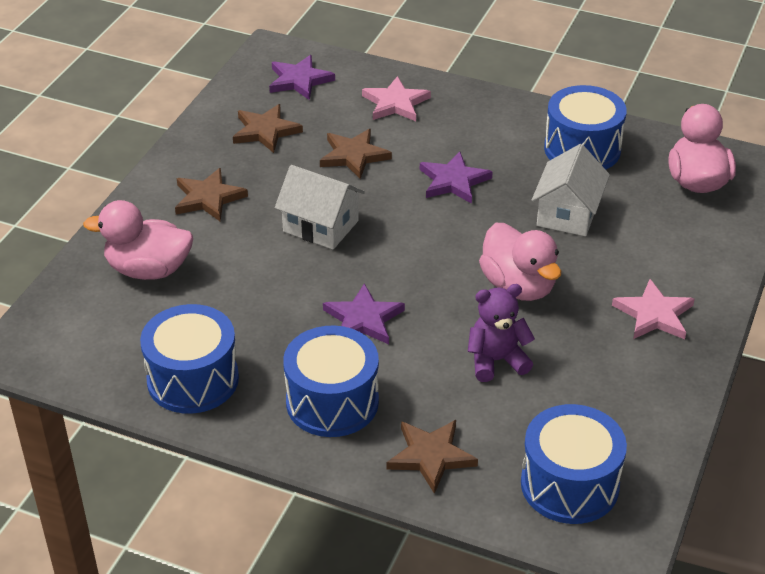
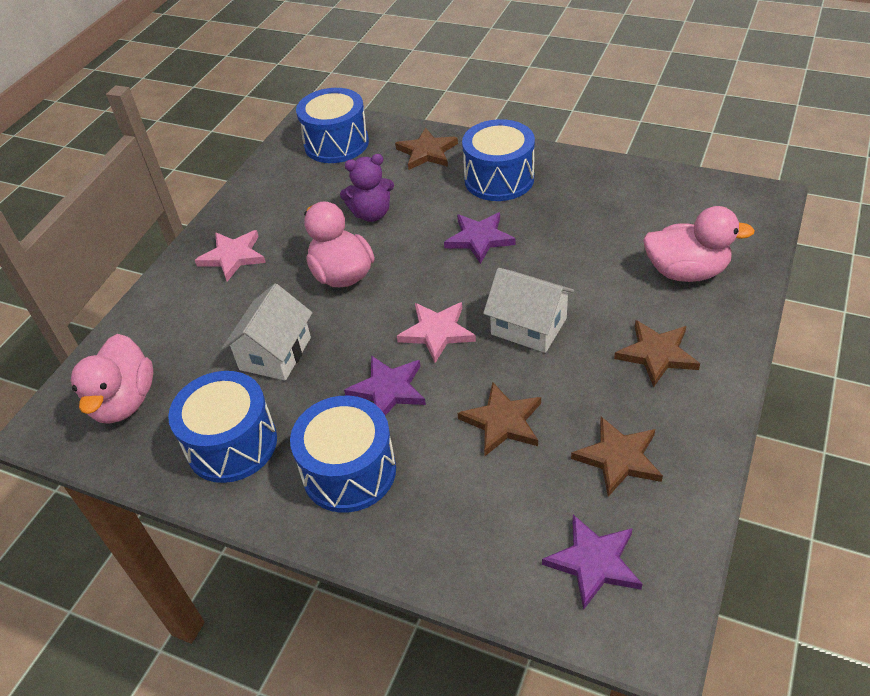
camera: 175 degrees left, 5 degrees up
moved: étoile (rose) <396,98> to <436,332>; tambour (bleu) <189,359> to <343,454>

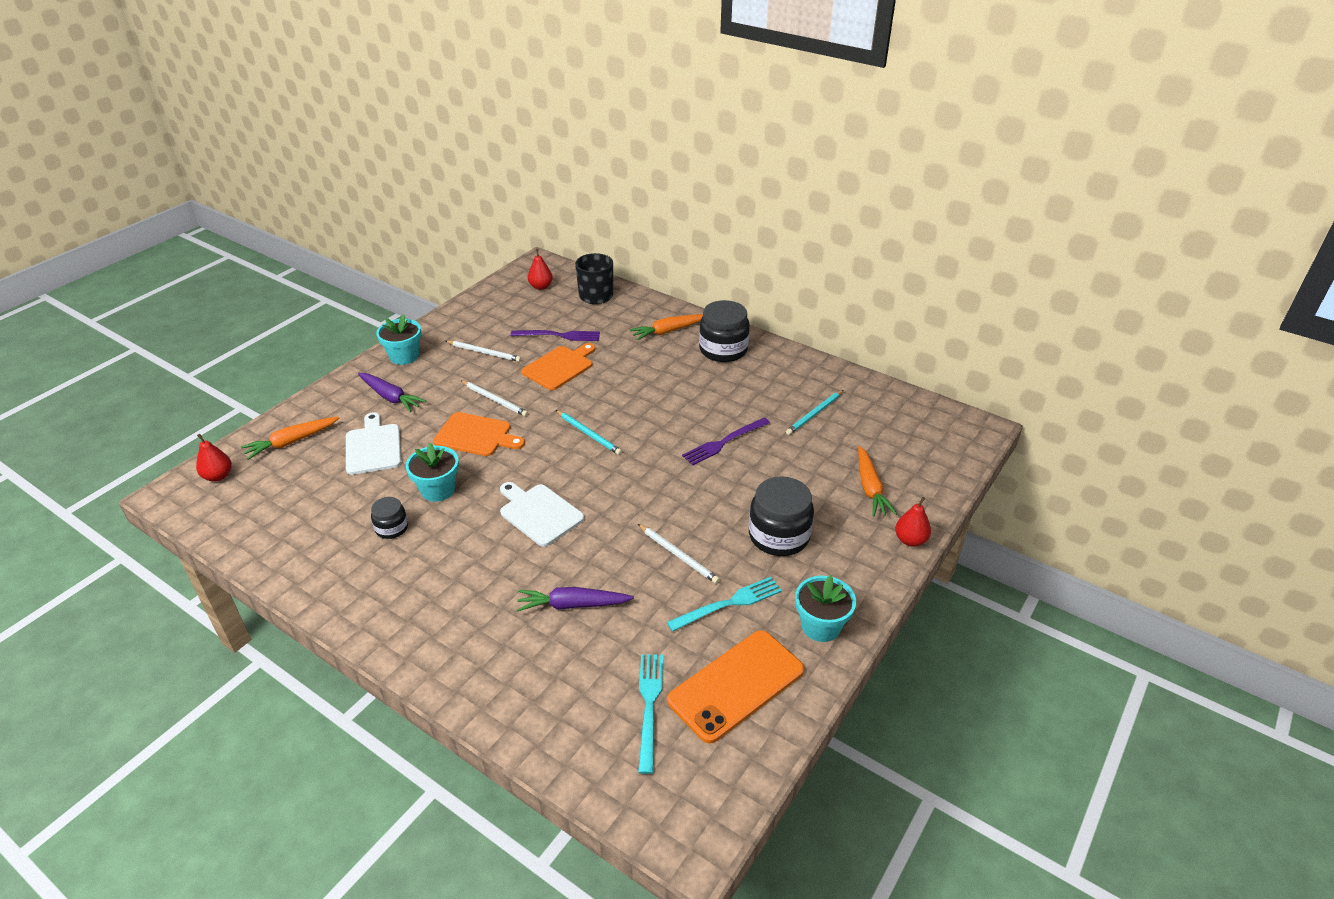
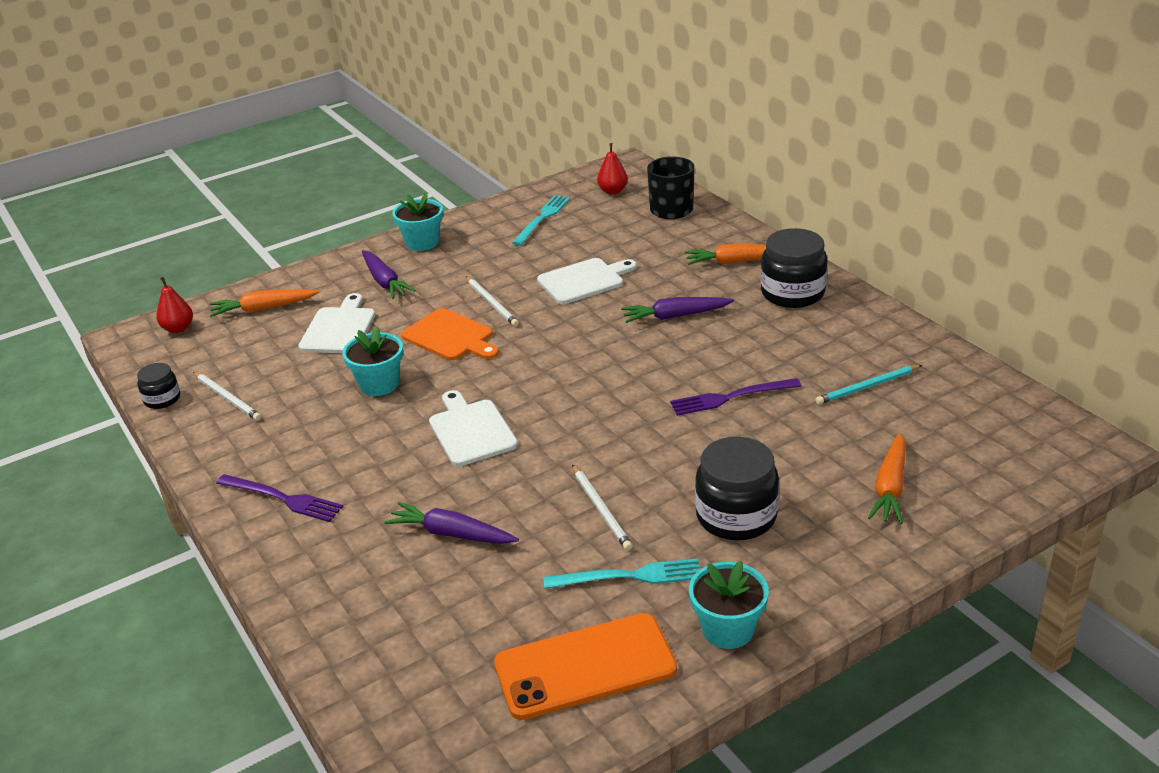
camera: 25 degrees right, 5 degrees down
removed: crayon (turquoise) <589,432>; poire (rouge) <913,522>
added: carotte (violet) <677,310>
moved: fourchette (violet) <555,335> to <279,498>; crayon (blanc) <483,351> to <227,396>; bocal (noir) <389,518> to <158,386>; fourchette (turquoise) <650,714> to <541,220>
recoloured: planche à découper (orange) <558,366> to planche à découper (blanc) <587,281>

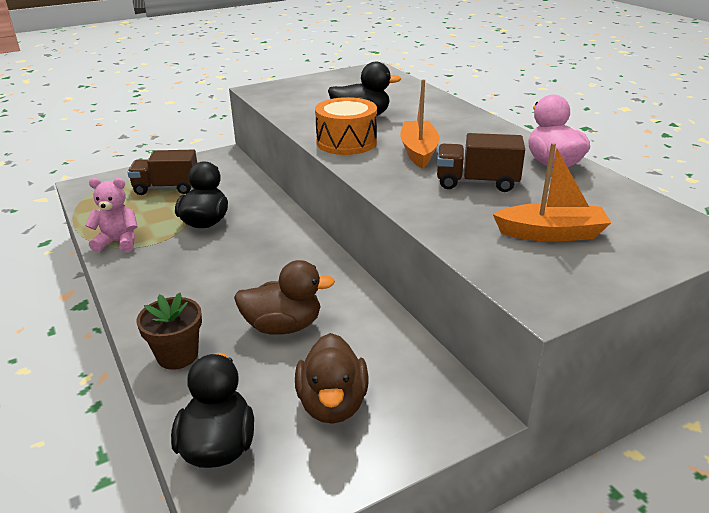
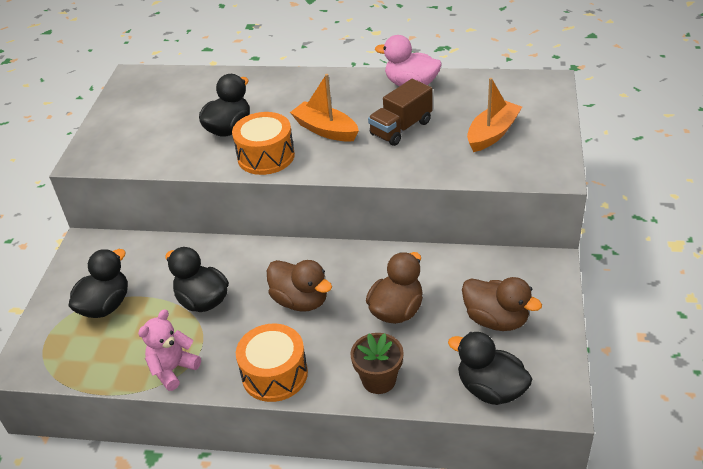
camera: 50 degrees left, 10 degrees up
added: canard (marron) <299,286>; tambour (orange) <272,363>
replaced: camion (marron) <162,172> to canard (noir) <98,283>

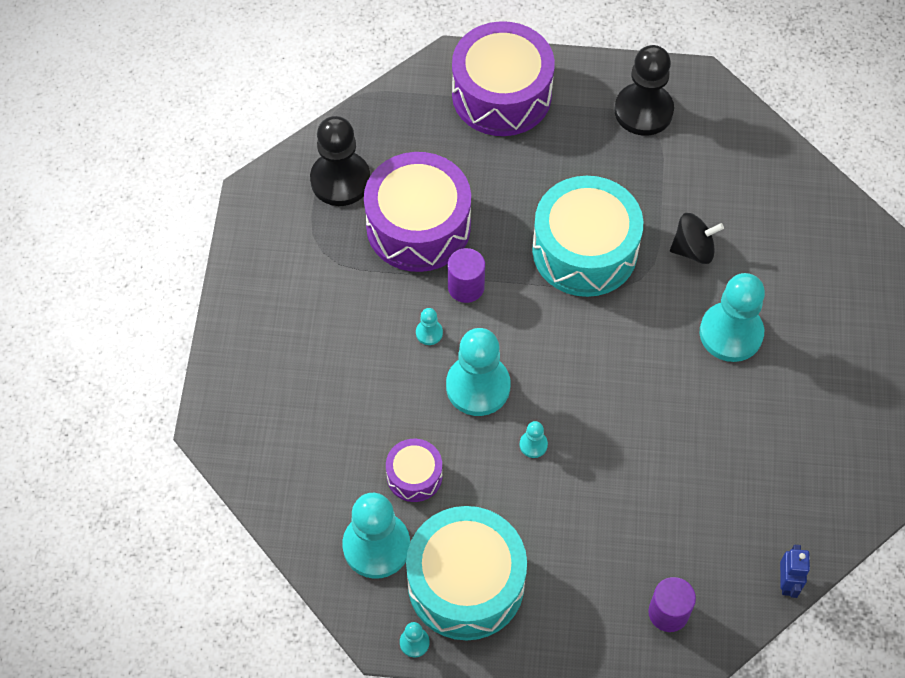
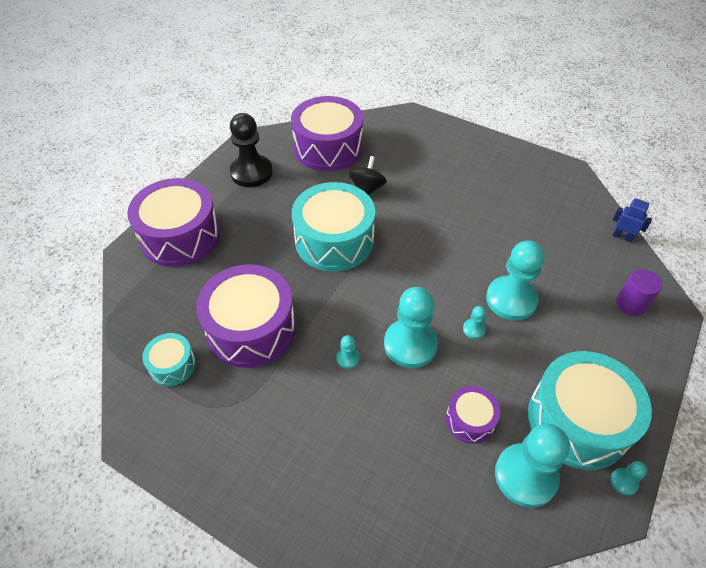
camera: 65 degrees left, 10 degrees down
removed: cylindre (violet) <466,275>
added: tambour (violet) <327,133>
moved: pion (turquoise) <732,317> to <515,280>
replaced: pion (noir) <340,161> to tambour (turquoise) <169,359>

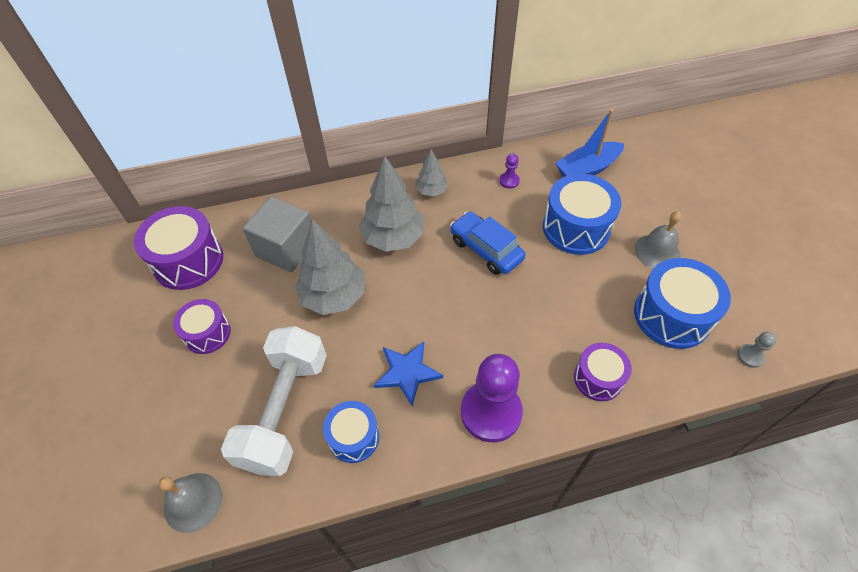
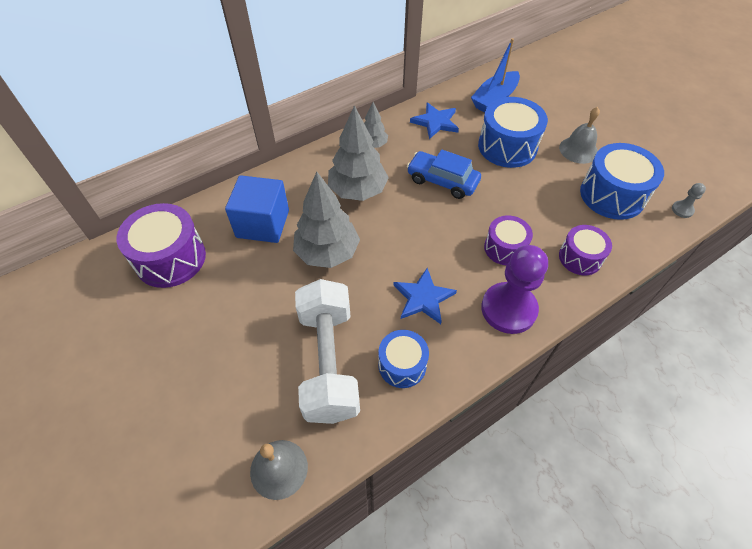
camera: 20 degrees left, 0 degrees up
moved: tambour (violet) <202,326> to <508,240>
replaced: pion (violet) <509,171> to étoile (bleu) <434,120>
recoloured: cube (gris) <277,234> to cube (bleu) <257,209>

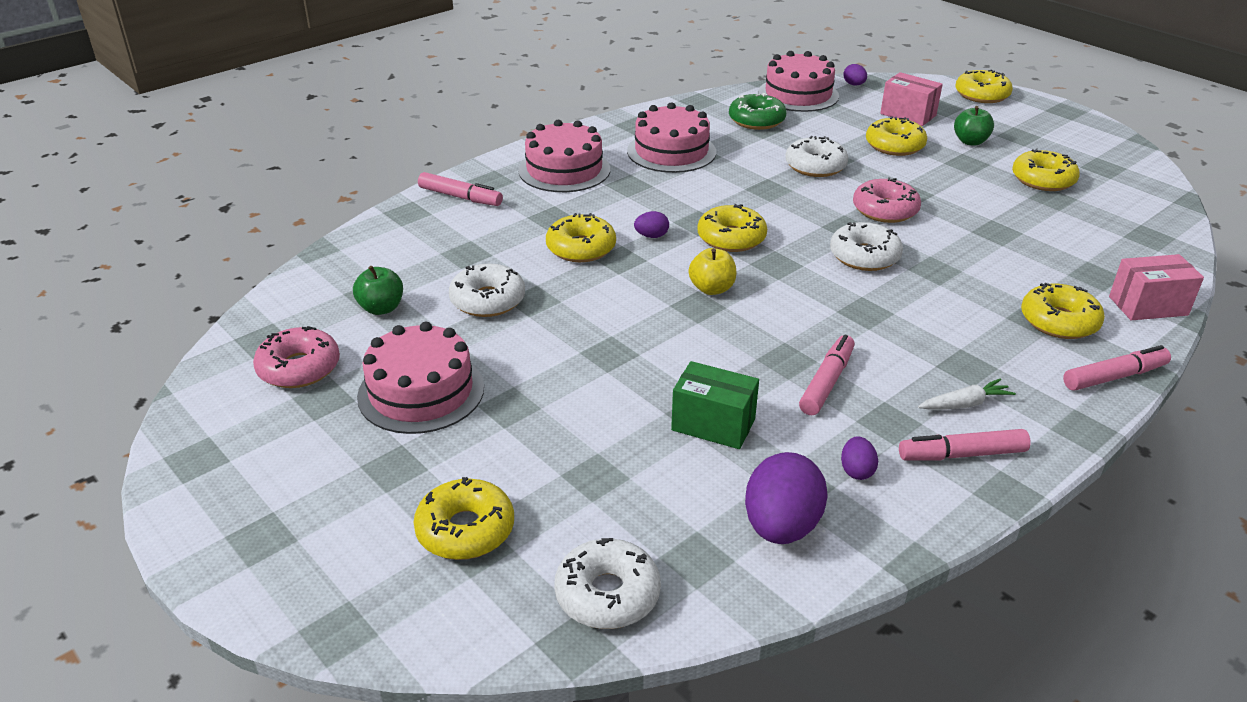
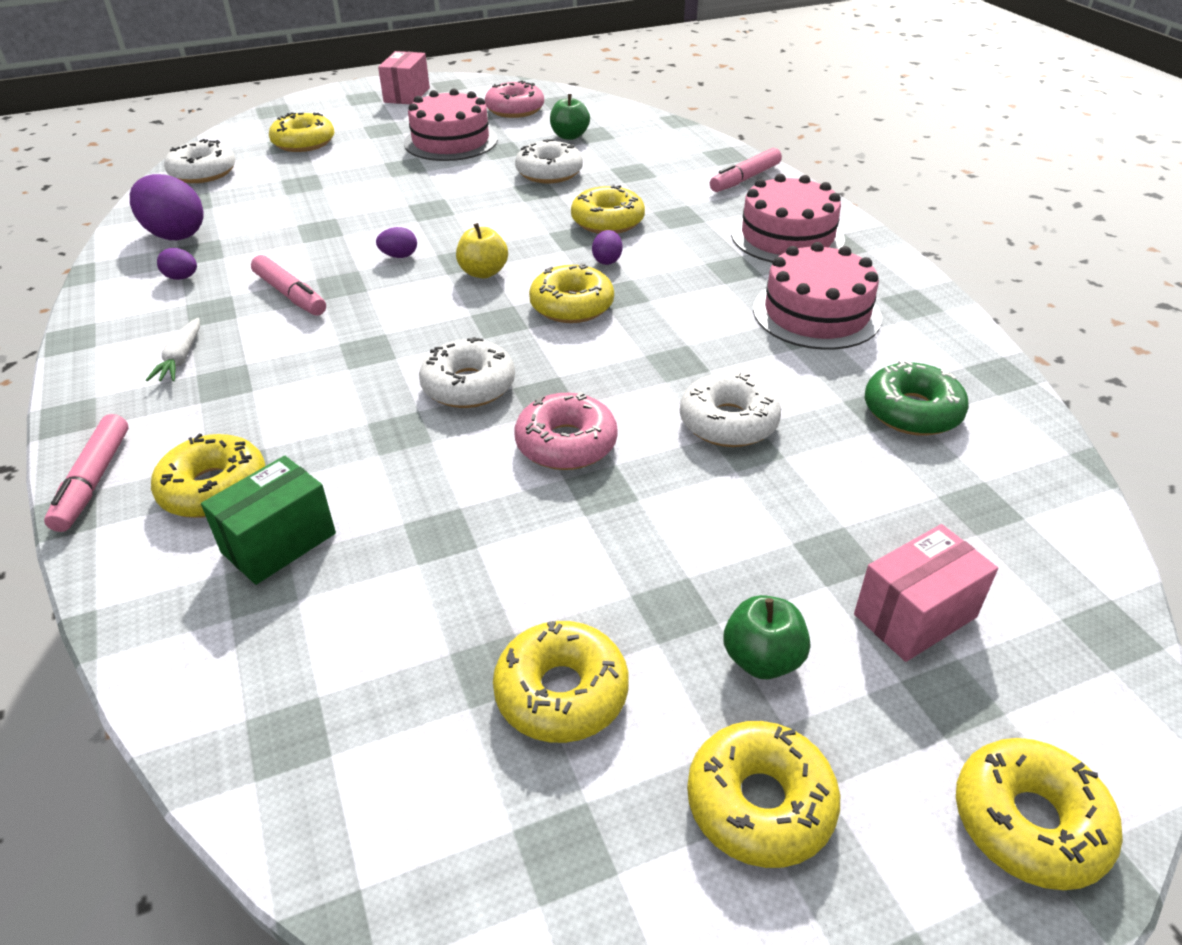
camera: 110 degrees right, 5 degrees up
removed: gâteau (rose) <798,81>; feutre (rose) <965,444>
moved: œuf (violet) <855,75> to <396,242>; beignet (jaune) <896,136> to <763,794>; boîte (rose) <1156,287> to <404,77>; boîte (vert) <715,405> to <268,520>

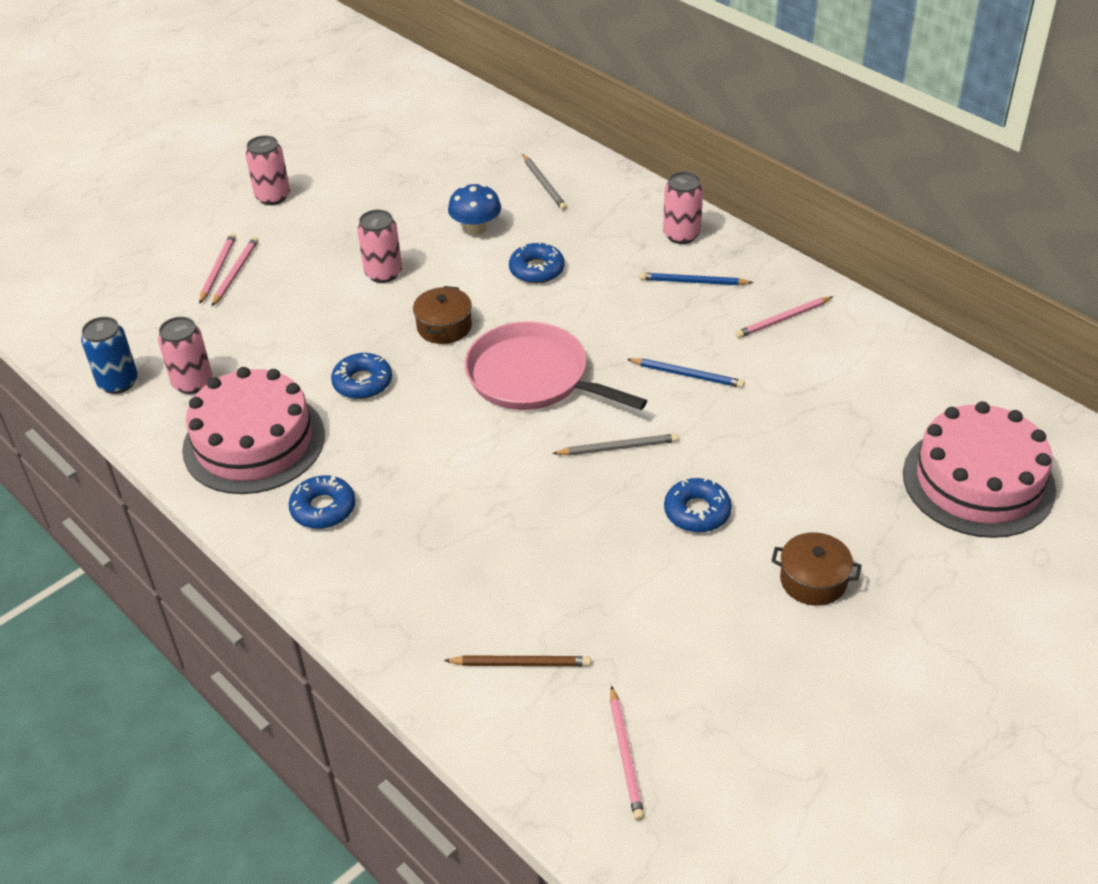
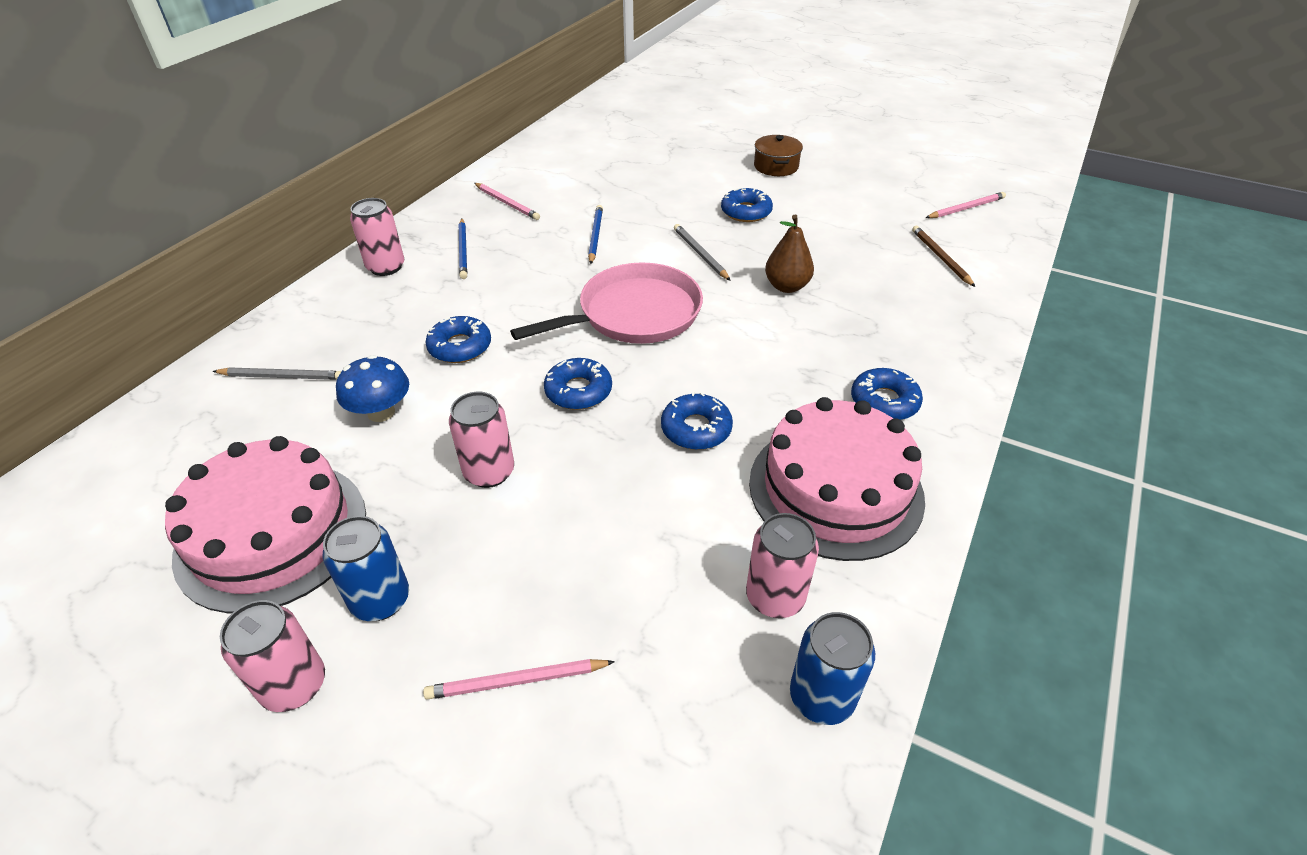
camera: 110 degrees left, 0 degrees up
removed: crayon (rose) <235,271>
added: poire (marron) <789,254>; canette (bleu) <365,568>
moved: gâteau (rose) <979,469> to <265,524>
replaced: marmite (marron) <442,315> to beignet (bleu) <578,384>
turned: crayon (gris) <544,182> = <277,373> 45 degrees clockwise; poêle (rose) <556,365> = <606,303> 135 degrees counterclockwise

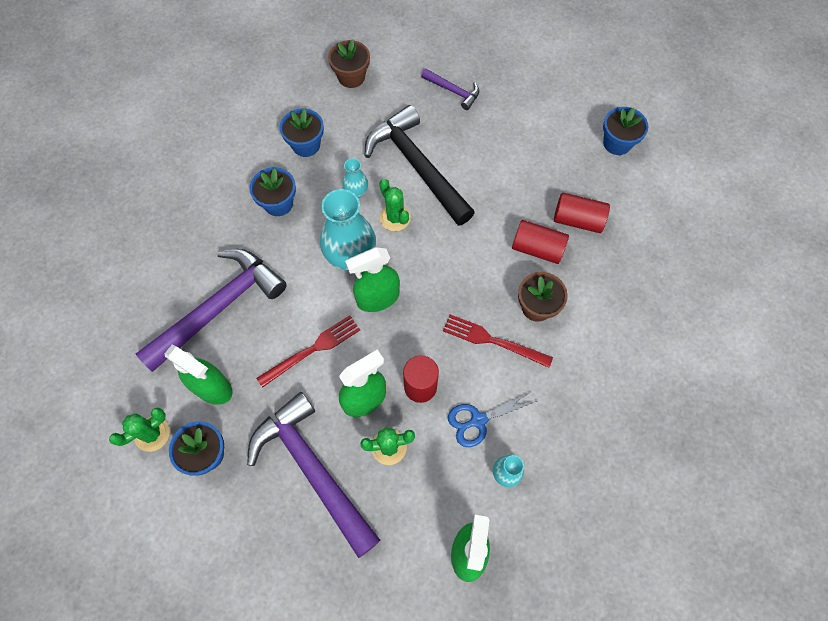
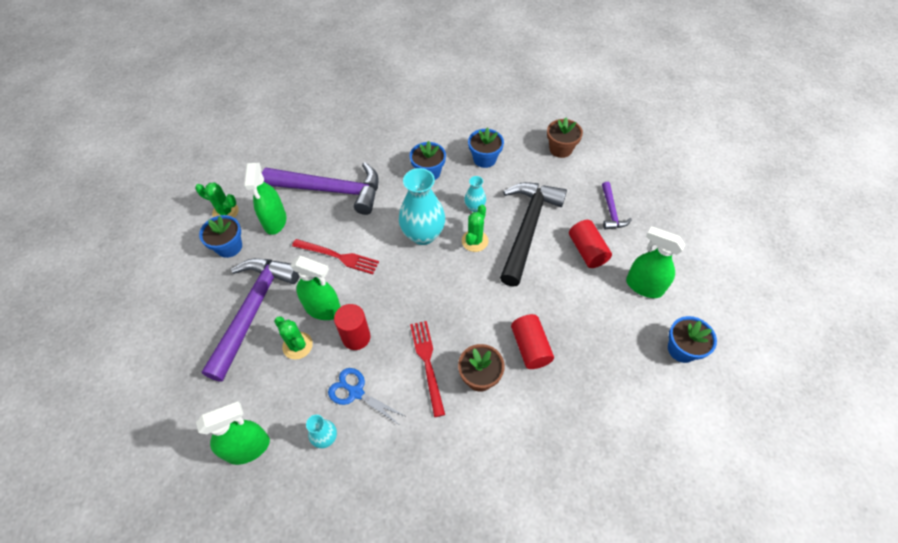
camera: 55 degrees right, 10 degrees down
moved: cylindre (rouge) <582,213> to <590,244>; vaporisateur (vert) <372,279> to <655,262>

